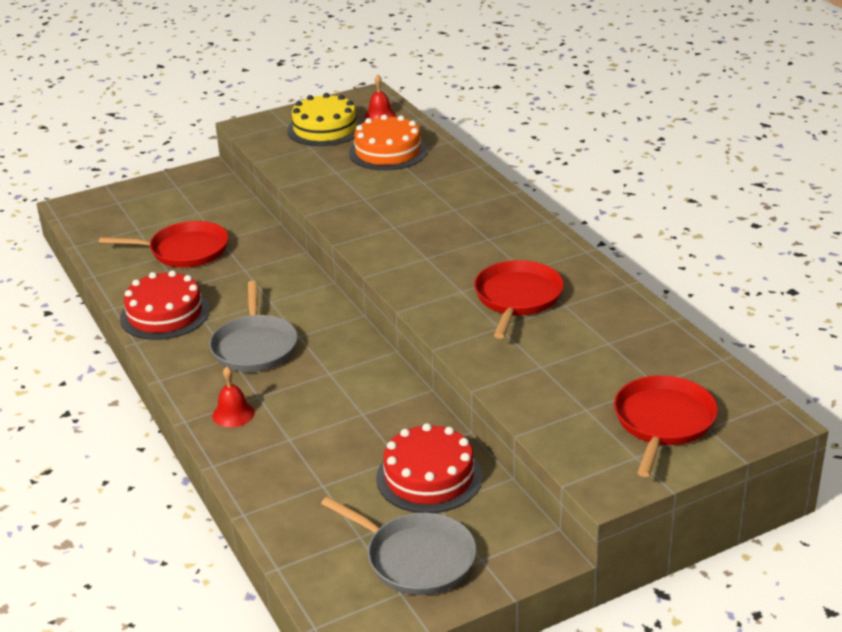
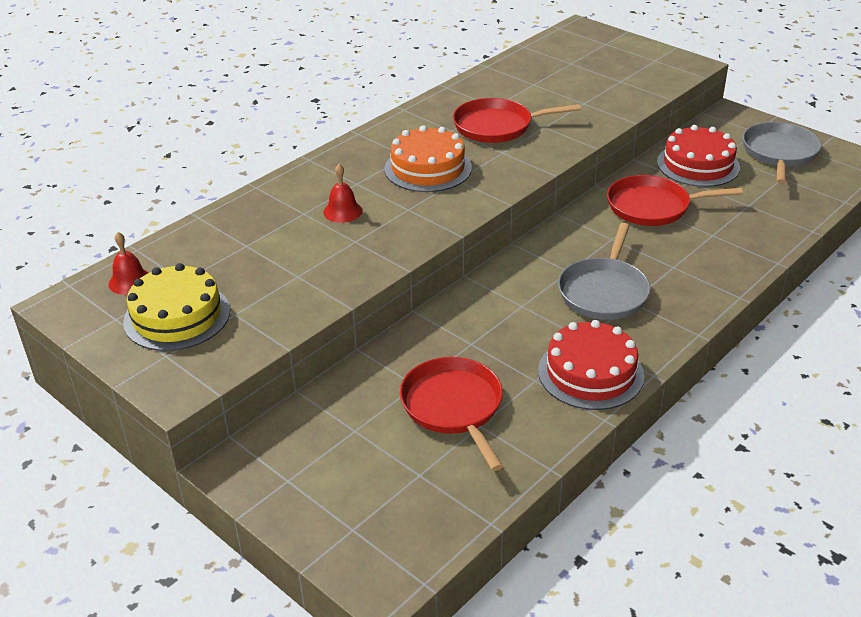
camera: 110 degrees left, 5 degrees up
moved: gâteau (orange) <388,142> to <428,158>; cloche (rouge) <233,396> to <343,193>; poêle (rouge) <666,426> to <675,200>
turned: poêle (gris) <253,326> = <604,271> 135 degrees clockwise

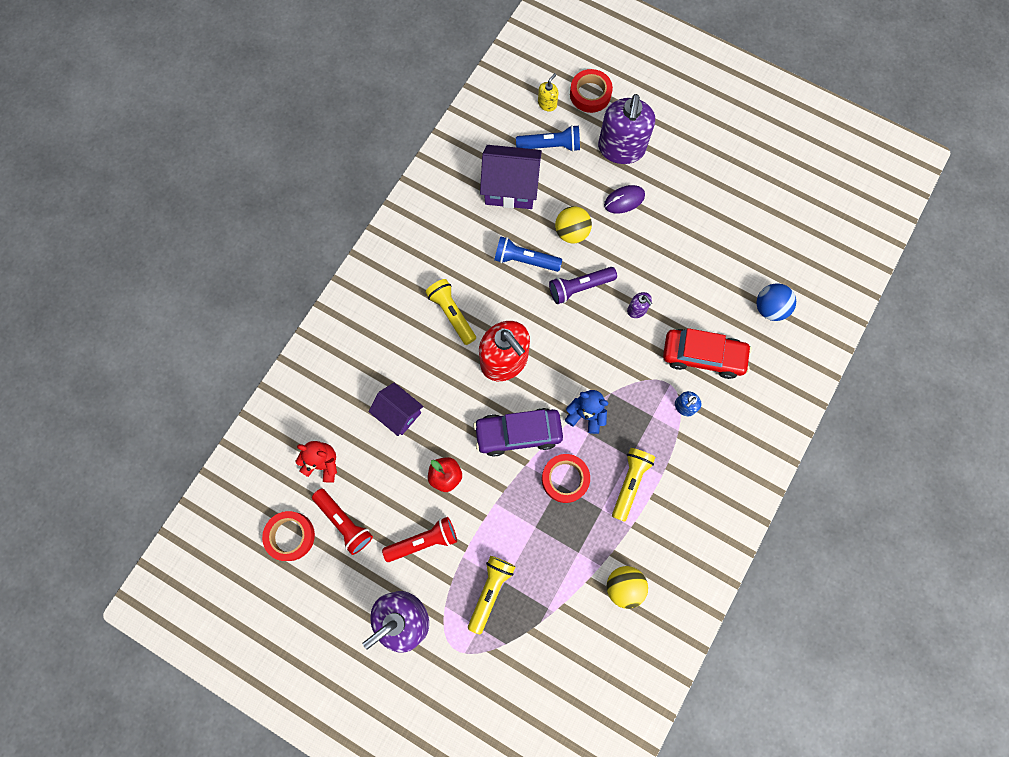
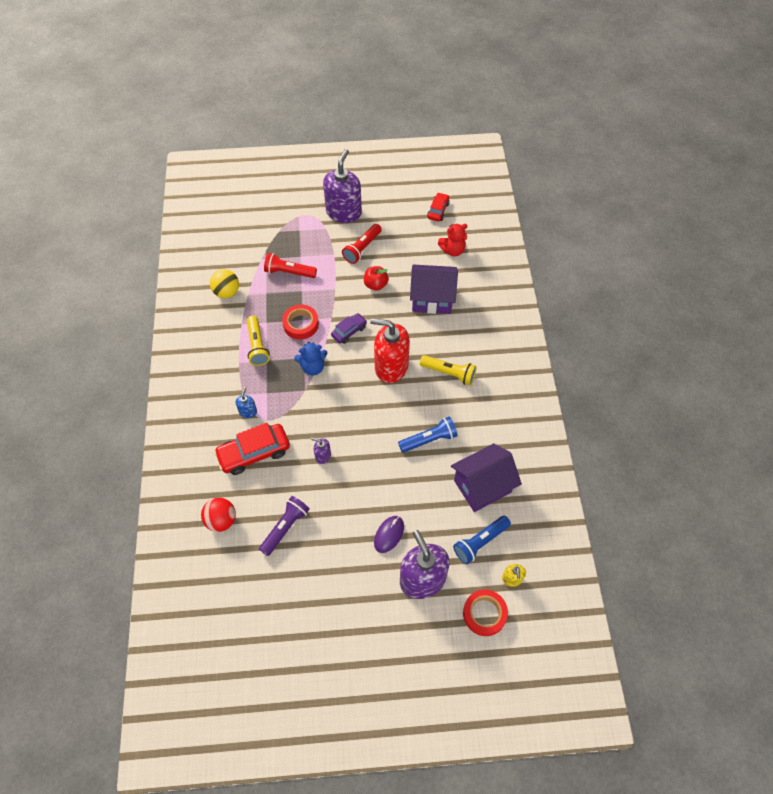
camera: 145 degrees right, 15 degrees down
removed: balle (jaune) <573,224>; lampe de poche (jaune) <491,595>
moved: lampe de poche (violet) <583,285> to <284,526>; lampe de poche (rouge) <342,522> to <290,265>
replaced: ruban adhésif (rouge) <288,536> to voiture (rouge) <438,207>
recoloured: balle (bleu) <776,302> to balle (rouge) <218,515>
resized: maison (violet) <396,409> = <434,289> x1.52; voiture (violet) <518,432> = <349,328> x0.58

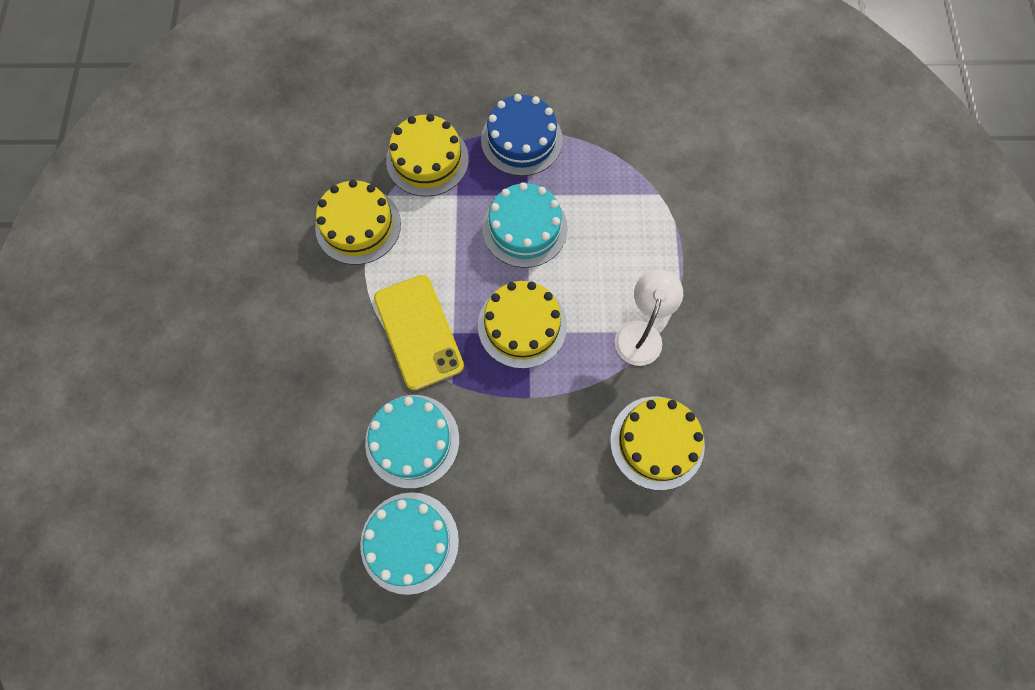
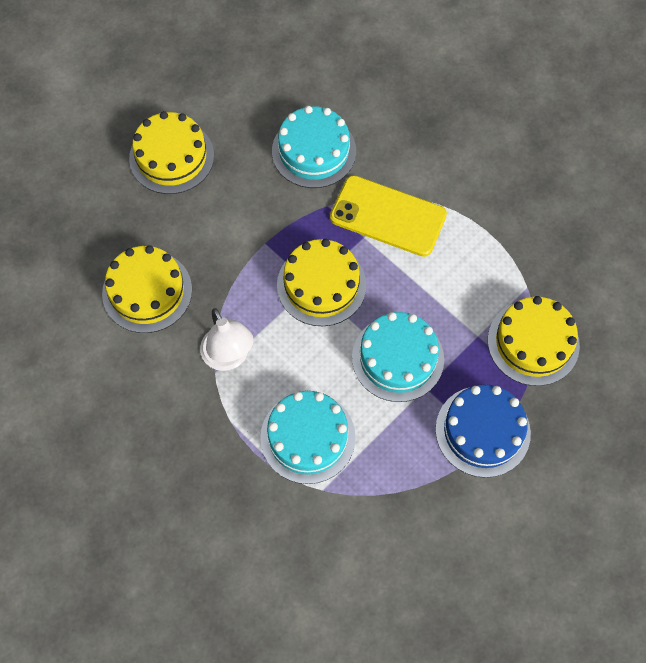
camera: 135 degrees right, 5 degrees down
moved: gâteau (jaune) <358,222> to <171,152>; gâteau (turquoise) <409,543> to <308,437>

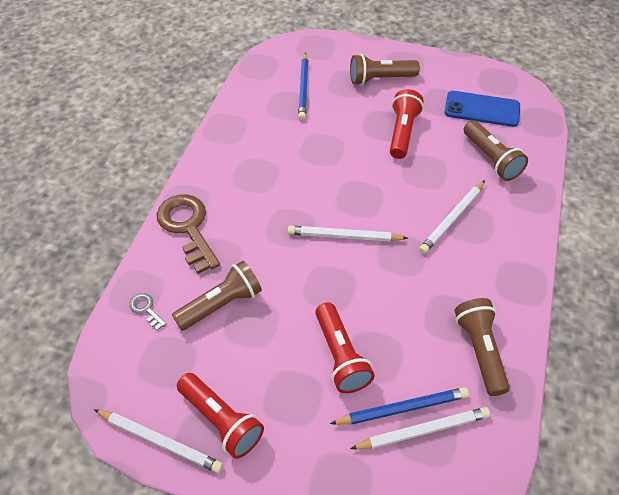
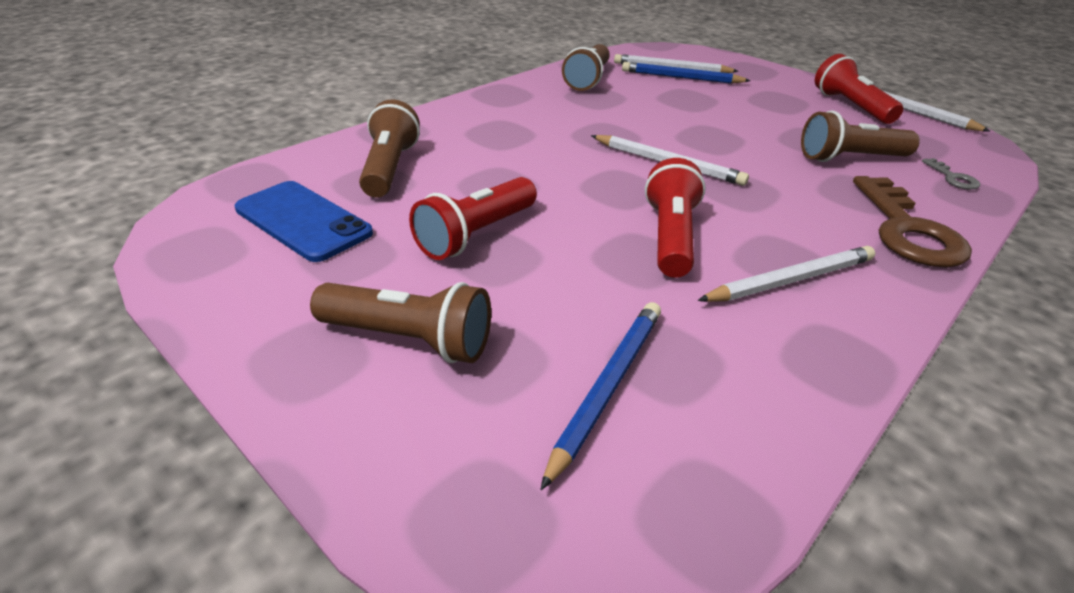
camera: 155 degrees left, 15 degrees down
moved: crayon (blanc) <452,217> to <786,274>; lampe de poche (rouge) <344,347> to <675,218>

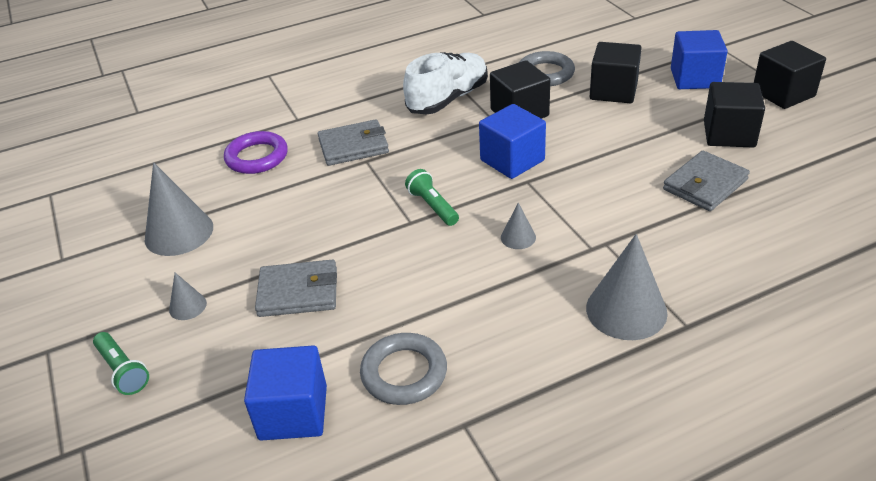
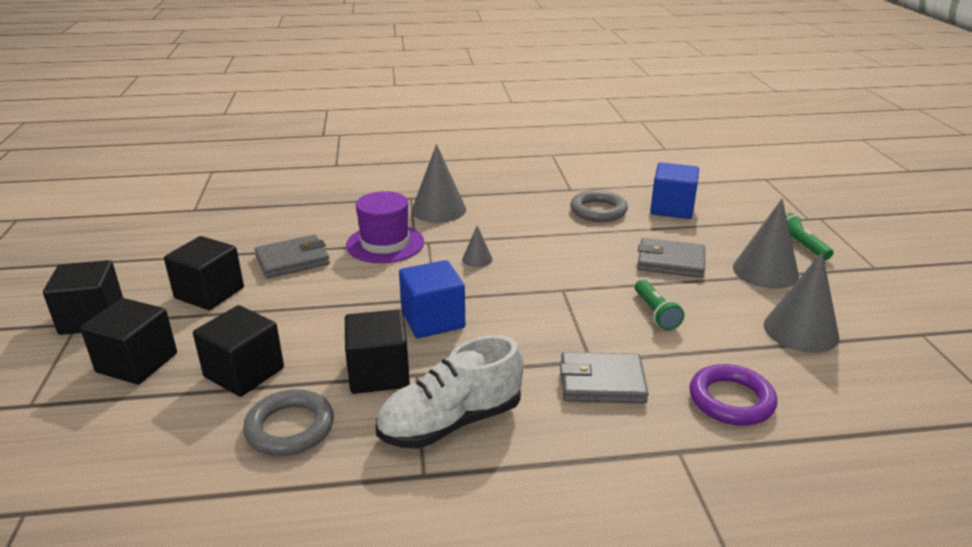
camera: 165 degrees left, 10 degrees down
added: chapeau (violet) <385,227>
moved: lampe de poche (vert) <432,197> to <659,305>
recoloured: cube (bleu) <699,59> to cube (noir) <128,341>
resized: cône (gris) <188,296> = <766,244> x2.03

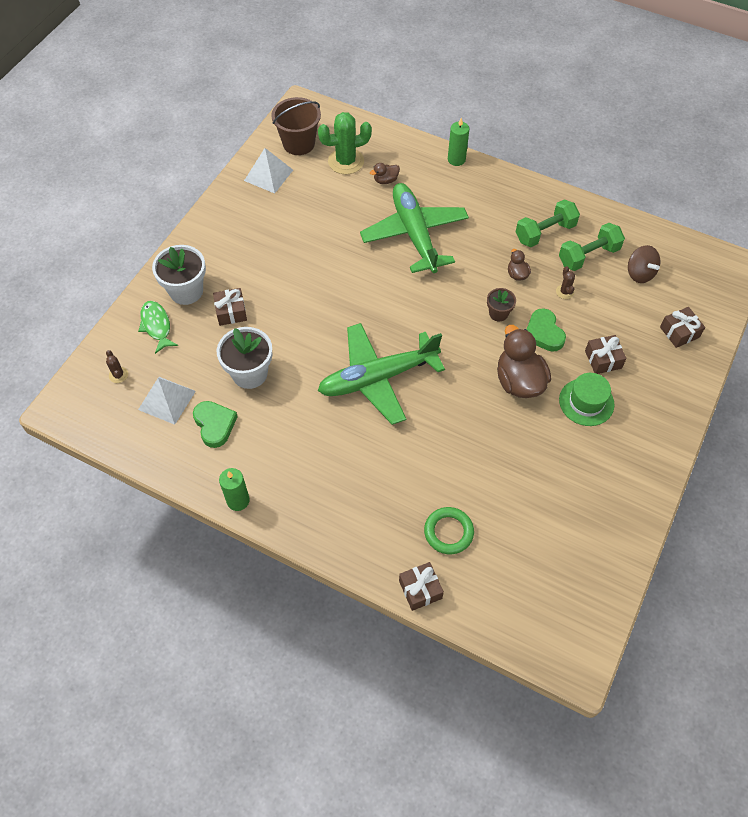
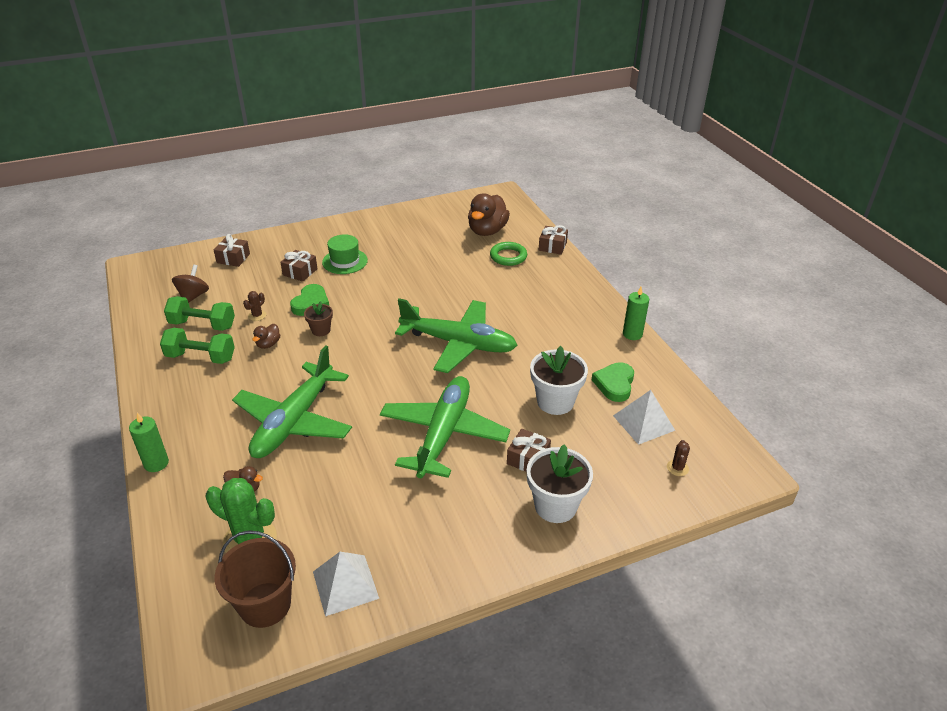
camera: 140 degrees left, 20 degrees down
removed: poisson (vert) <158,327>
added: avion (vert) <445,427>
moved: canard (marron) <524,361> to <489,214>

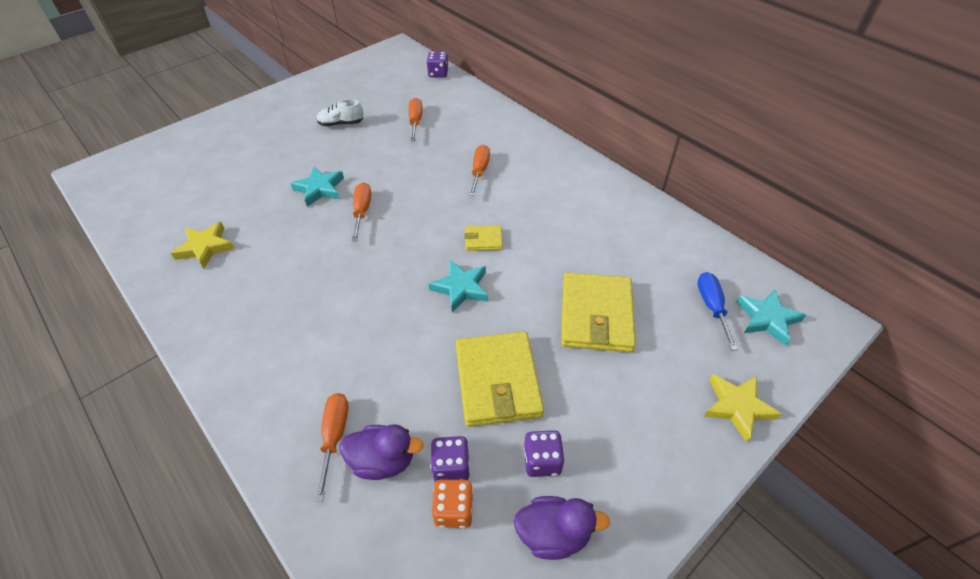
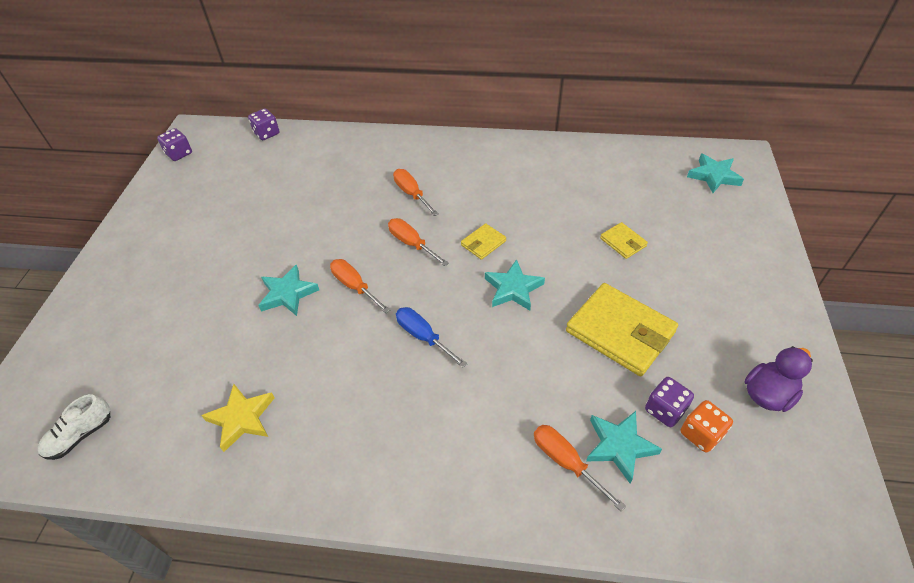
camera: 40 degrees left, 0 degrees up
removed: étoile (jaune) <742,408>
moved: tournevis (orange) <415,119> to <418,242>; chaussure (blanc) <340,112> to <73,427>; tournevis (bleu) <717,311> to <431,337>; dé (violet) <544,453> to <174,144>
replaced: canard (violet) <381,452> to étoile (turquoise) <624,447>
resized: portefeuille (jaune) <598,312> = <624,240> x0.48

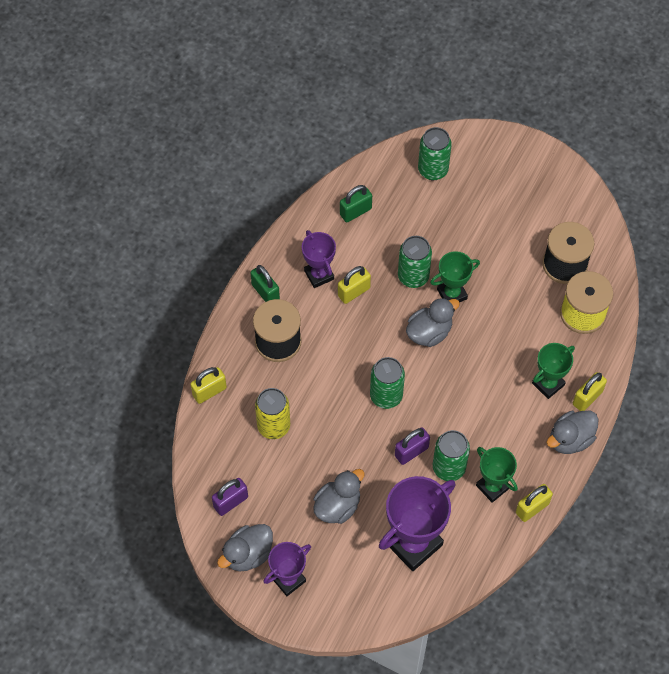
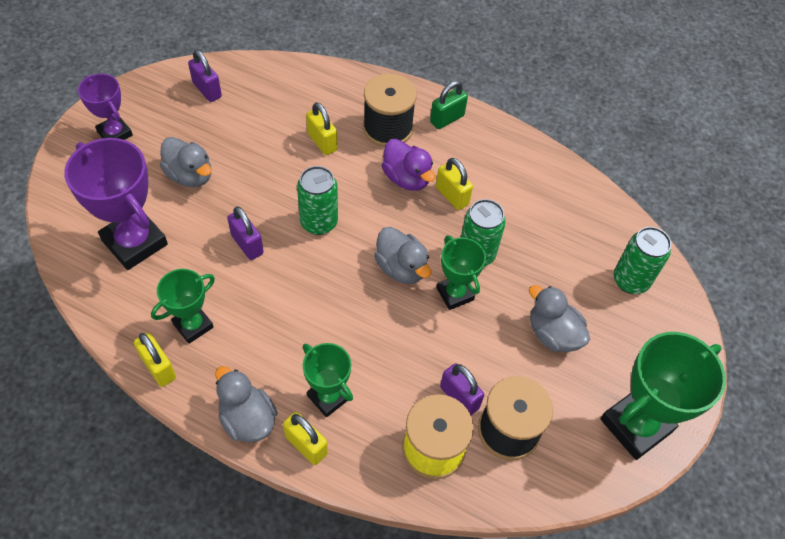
camera: 85 degrees right, 5 degrees down
removed: cadenas (vert) <356,203>; trophée (violet) <319,259>; canette (jaune) <272,413>; canette (vert) <451,455>
added: canard (violet) <408,165>; trophée (vert) <663,396>; cadenas (violet) <462,389>
moved: cadenas (jaune) <208,385> to <321,128>; canard (gris) <245,547> to <559,318>

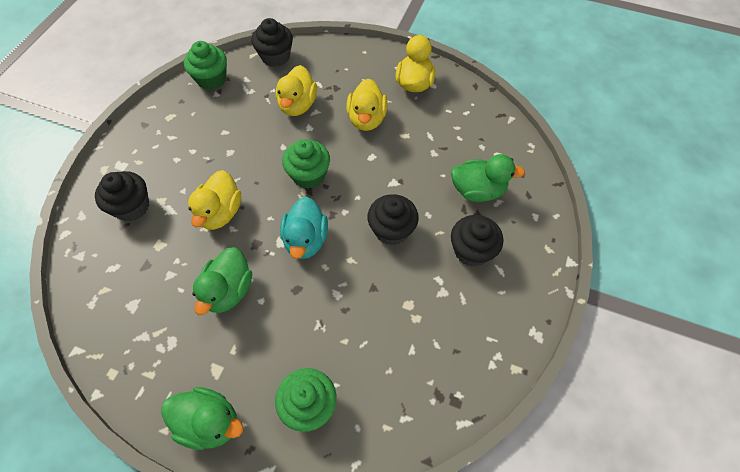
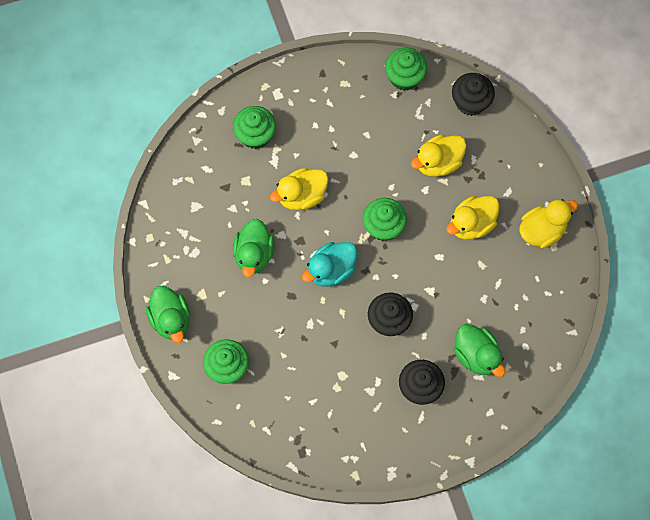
camera: 50 degrees right, 10 degrees up
recoloured: muffin (noir) <122,196> to muffin (vert) <254,127>
turned: canard (vert) <222,281> = <254,248> 60 degrees counterclockwise

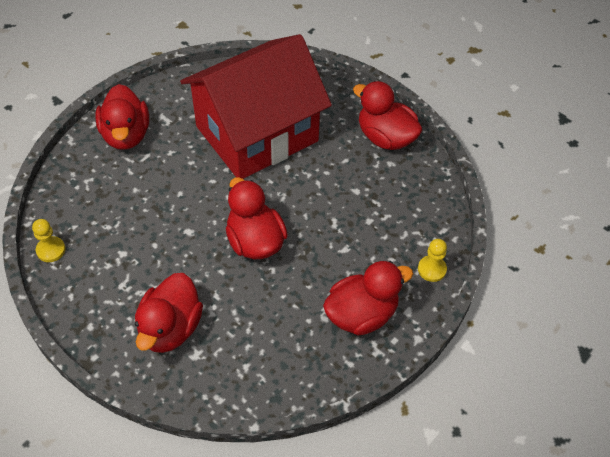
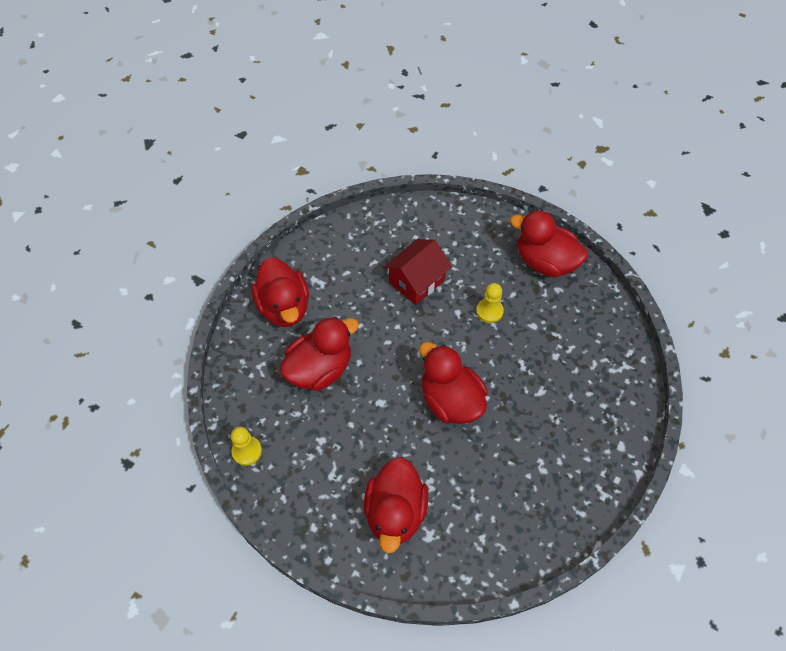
camera: 10 degrees left, 5 degrees up
moved: pion (jaune) <432,260> to <490,303>; canard (rouge) <368,298> to <319,353>
resized: maison (rouge) <256,106> = <418,272> x0.44

